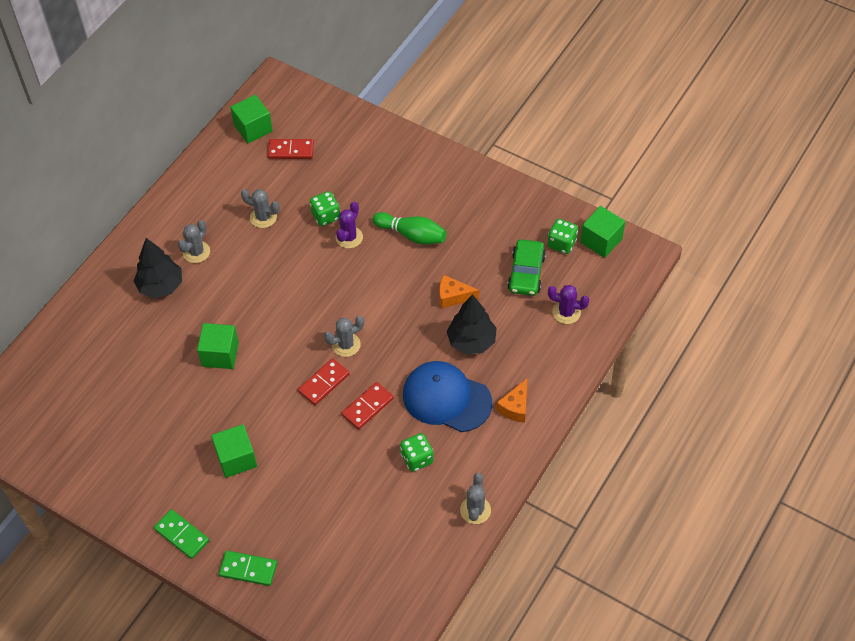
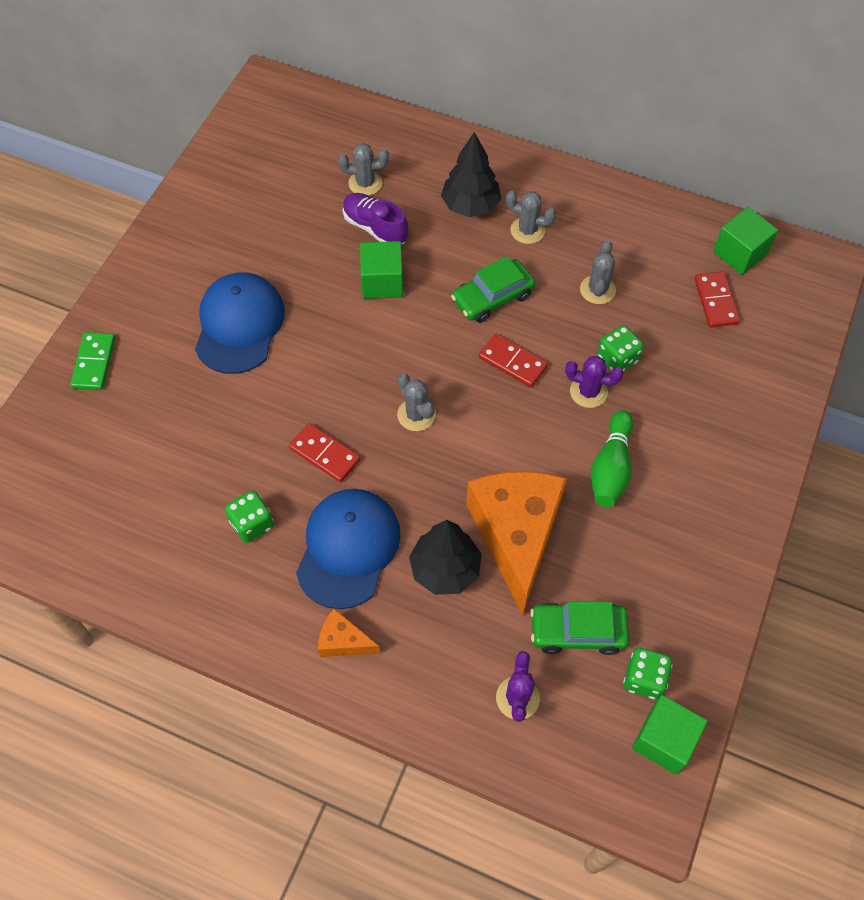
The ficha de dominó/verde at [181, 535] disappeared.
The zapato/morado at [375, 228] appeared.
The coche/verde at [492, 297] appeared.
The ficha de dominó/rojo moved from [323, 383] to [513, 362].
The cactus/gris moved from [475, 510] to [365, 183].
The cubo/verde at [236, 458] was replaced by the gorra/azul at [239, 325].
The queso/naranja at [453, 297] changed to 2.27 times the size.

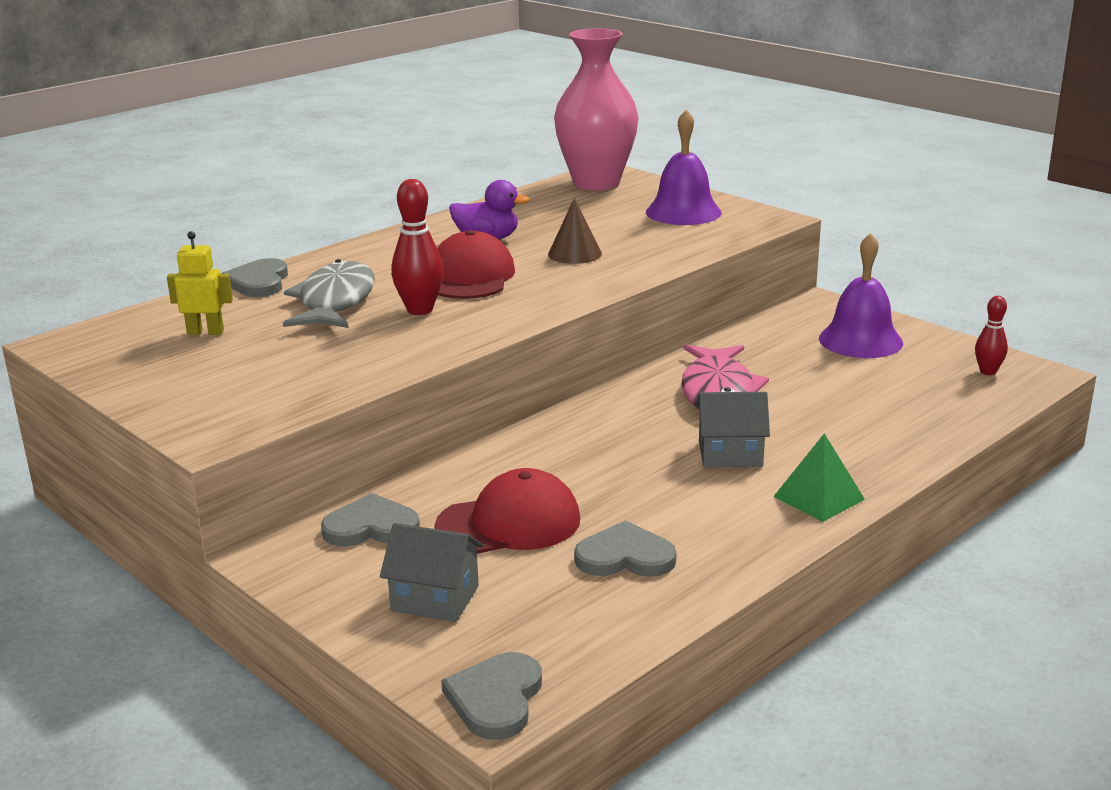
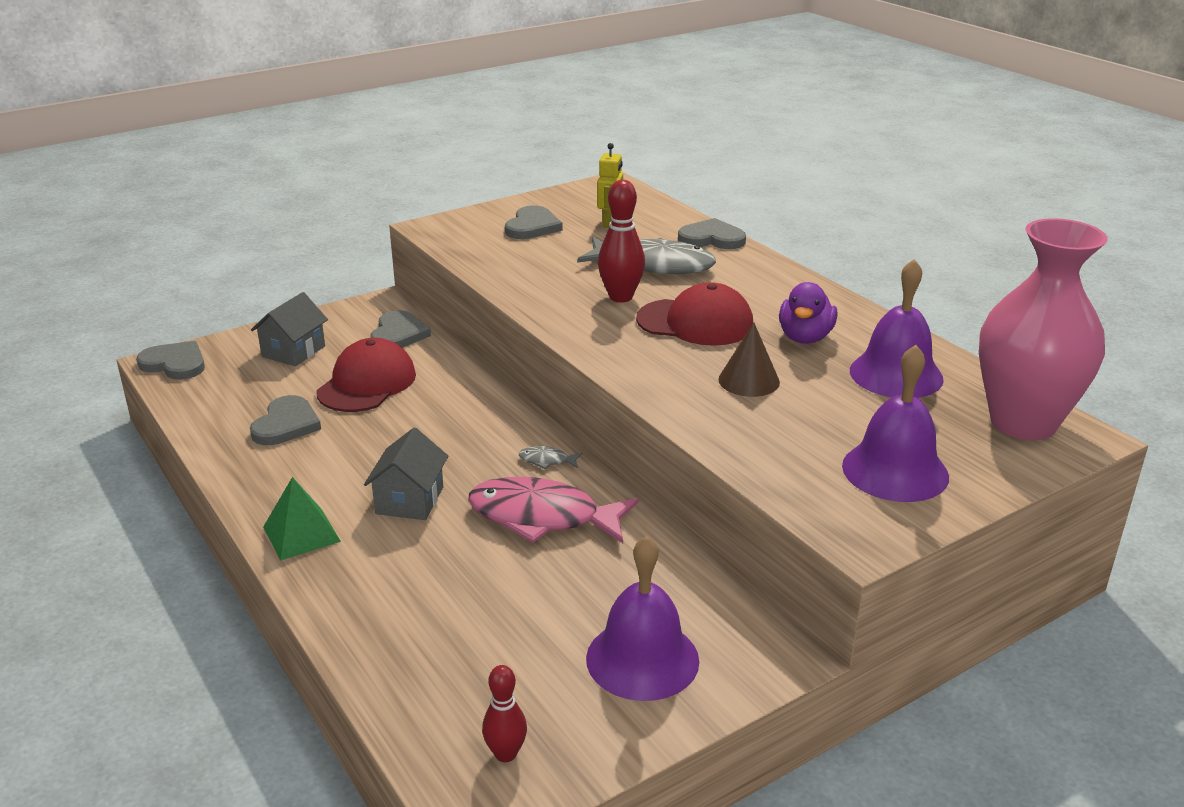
The corazón/gris at [532, 226] appeared.
The pez/gris at [547, 460] appeared.
The campana/morado at [896, 374] appeared.
The gorra/rojo at [509, 523] turned 150 degrees counterclockwise.

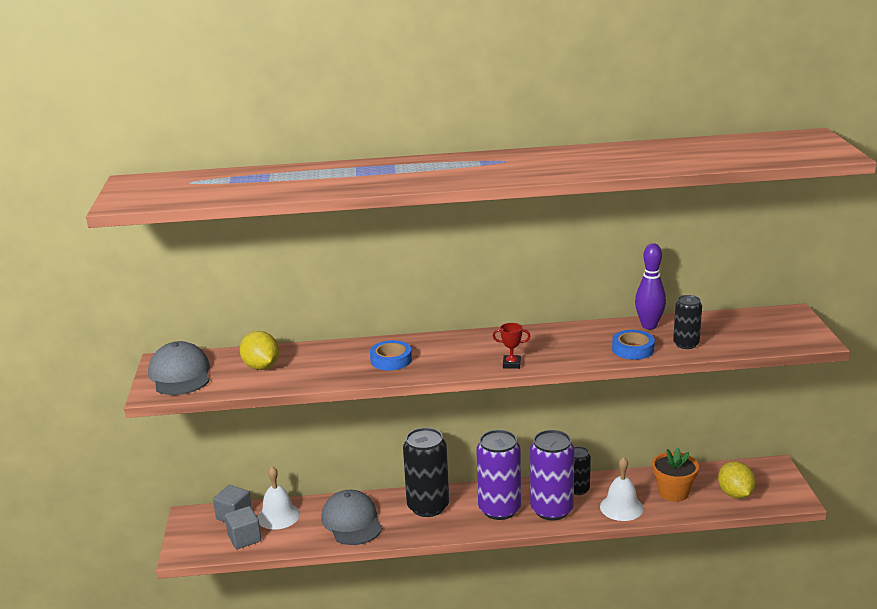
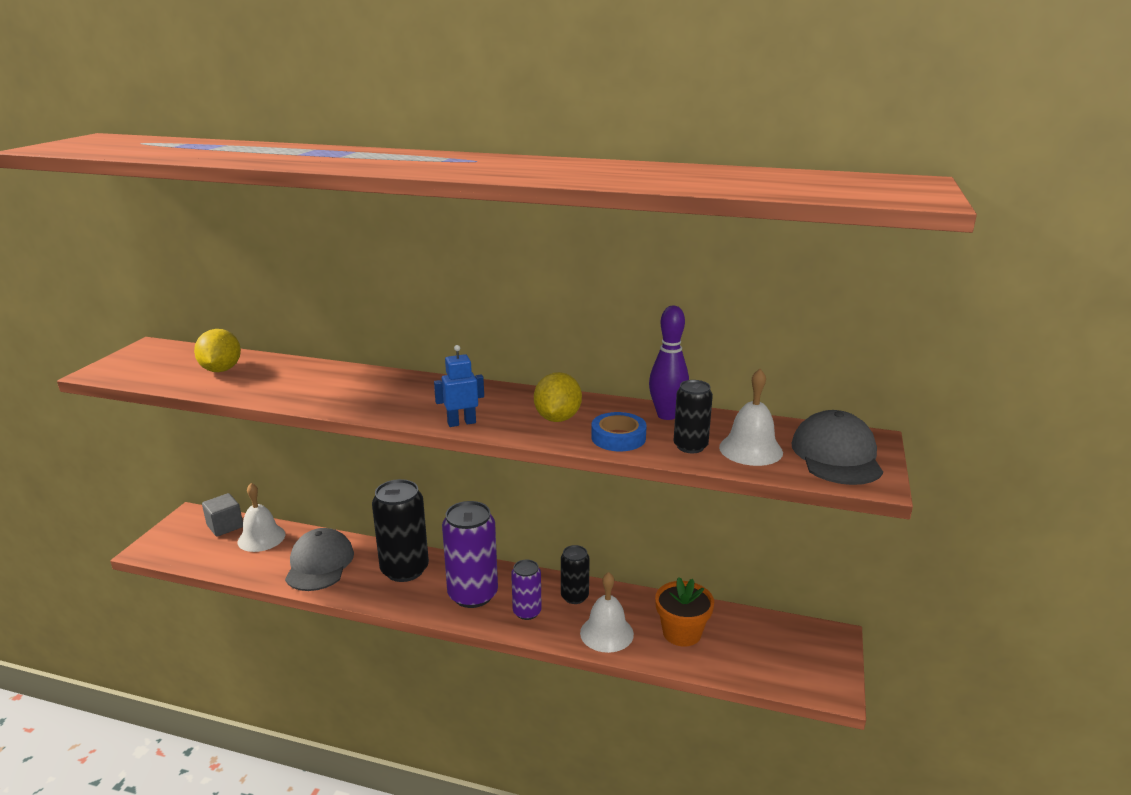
The cubo/gris at [244, 538] disappeared.
The cinta adhesiva/azul at [391, 360] disappeared.
The campana/blanco at [750, 449] appeared.
The gorra/gris moved from [180, 374] to [836, 455].
The limón/amarillo moved from [735, 494] to [557, 418].
The trofeo/rojo at [511, 364] was replaced by the robot/azul at [461, 423].
The lata/morado at [551, 510] changed to 0.56 times the size.

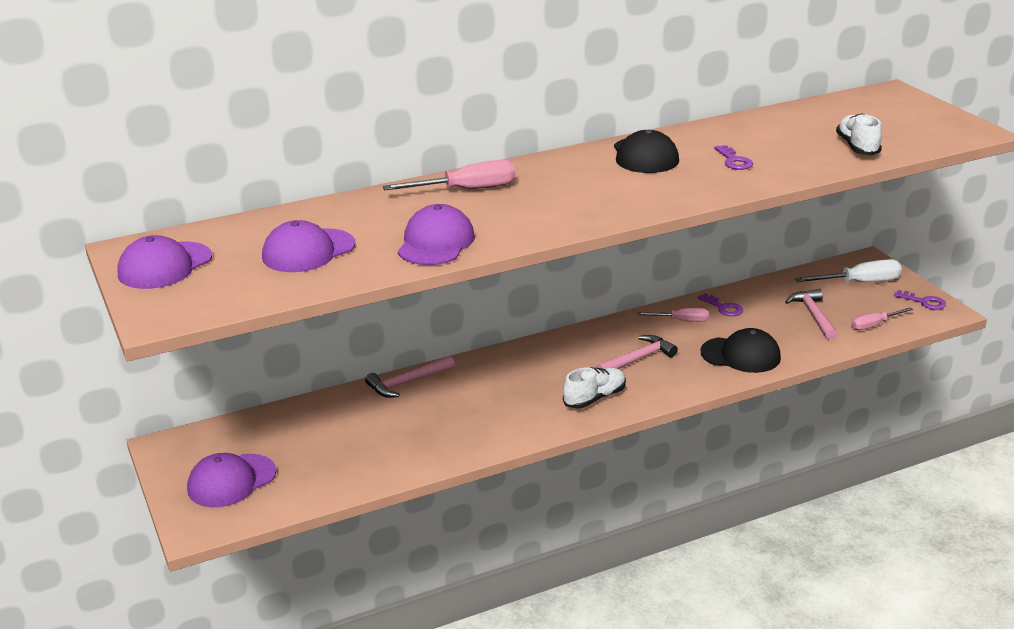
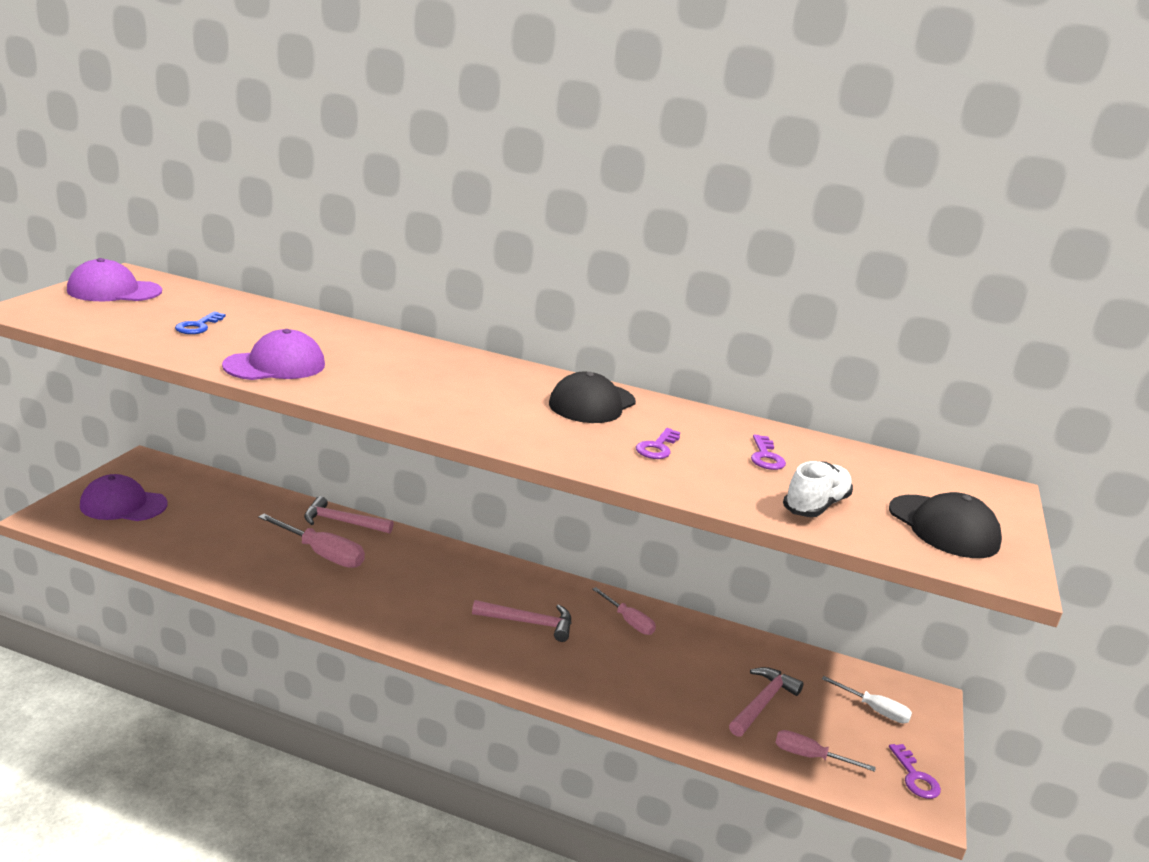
The zapato/blanco at [594, 398] disappeared.
The destornillador/rosa moved from [466, 190] to [322, 554].
The llave/morado moved from [723, 307] to [766, 457].
The gorra/negro moved from [741, 355] to [943, 527].
The gorra/morado at [308, 251] was replaced by the llave/azul at [198, 326].
The destornillador/blanco at [859, 282] changed to 0.63 times the size.

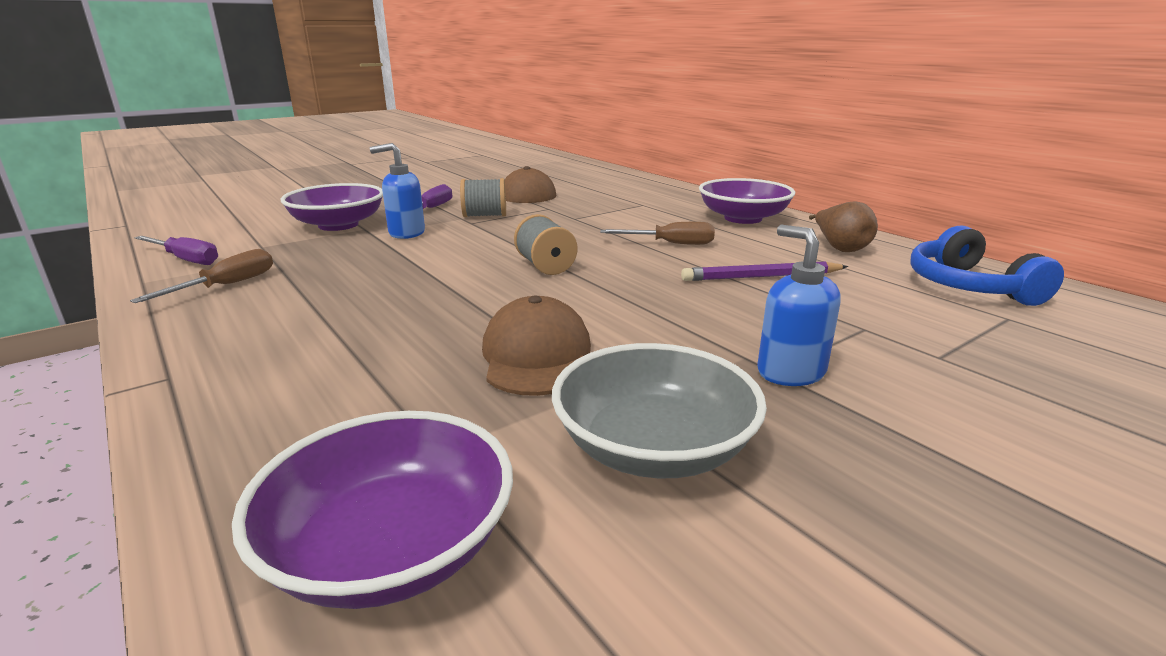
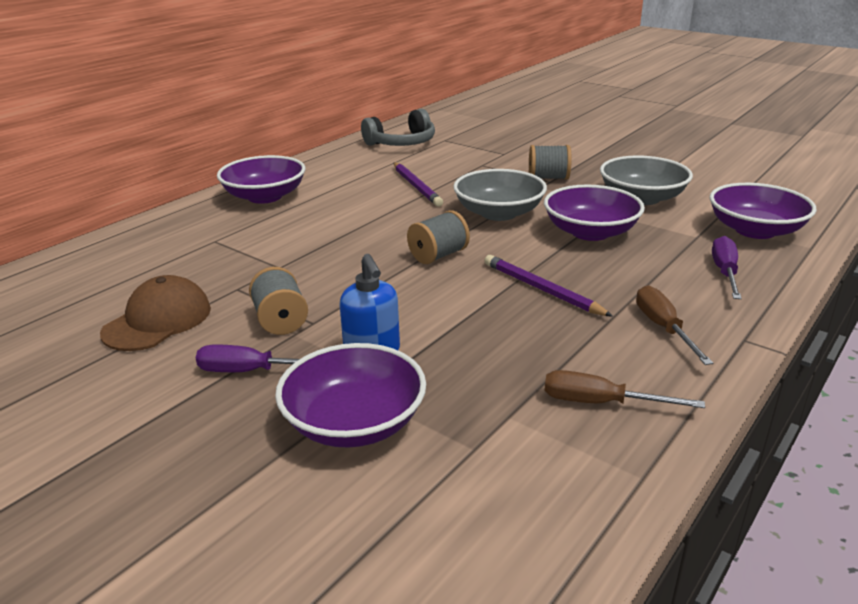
The pera/marrón at [840, 248] disappeared.
The cuenco/gris at [499, 213] appeared.
The lápiz/morado at [541, 289] appeared.
The destornillador/morado moved from [186, 260] to [724, 272].
The destornillador/marrón moved from [671, 244] to [663, 328].
The gorra/marrón at [536, 356] was replaced by the cuenco/morado at [590, 232].
The dispensador de jabón/azul at [790, 372] was replaced by the carrete/gris at [548, 178].
The auriculares/azul at [969, 286] became the auriculares/gris at [401, 143].

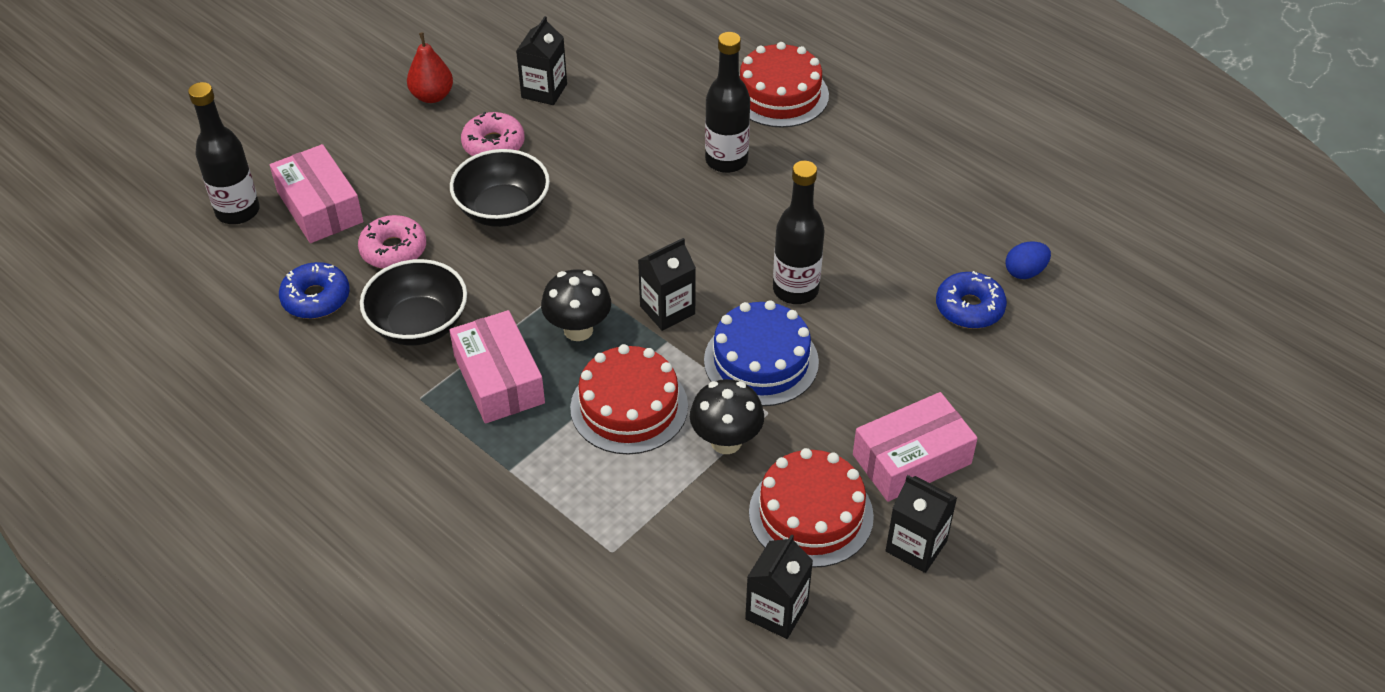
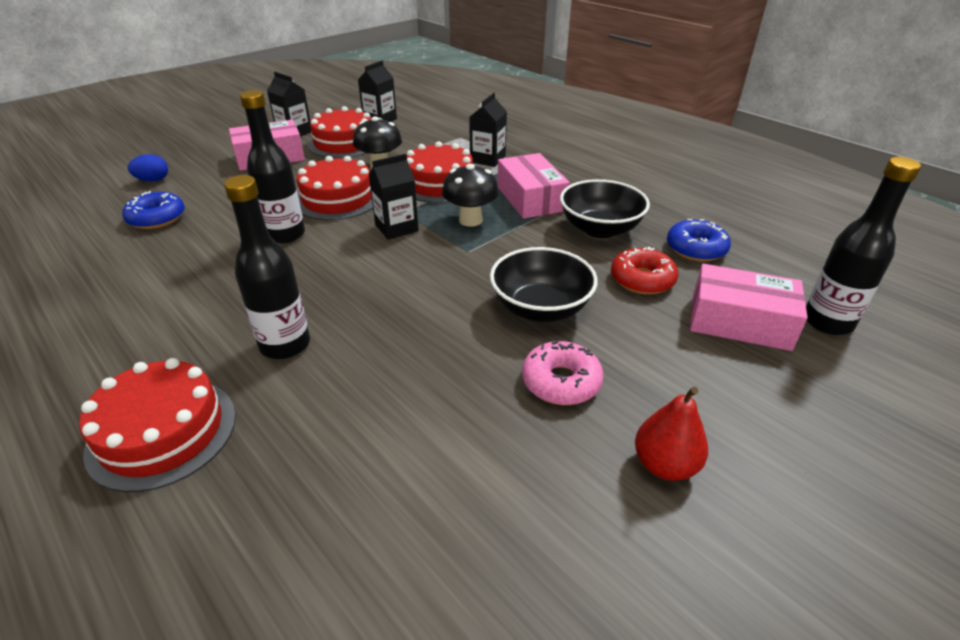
The cartón de leche/negro moved from [544, 91] to [487, 159].
The huevo/azul moved from [1025, 272] to [153, 180].
The rosquilla/rosa at [393, 250] became the rosquilla/rojo at [642, 279].
The tarta/azul at [761, 361] became the tarta/rojo at [337, 199].
The caja/rosa at [320, 207] turned 45 degrees counterclockwise.

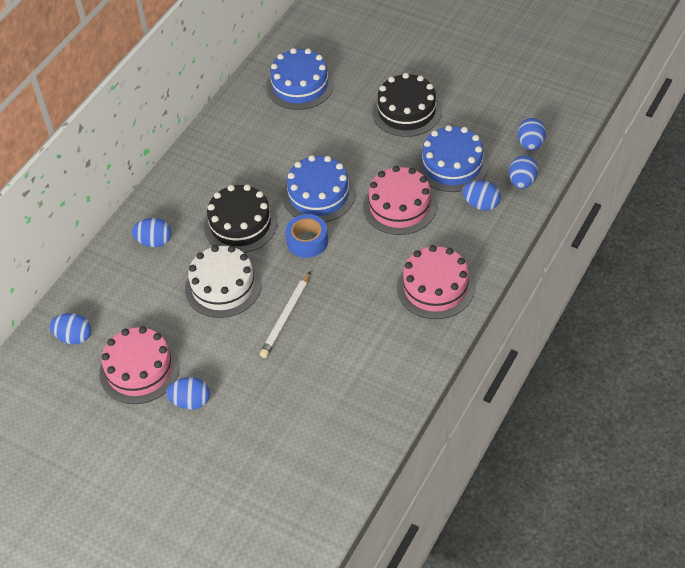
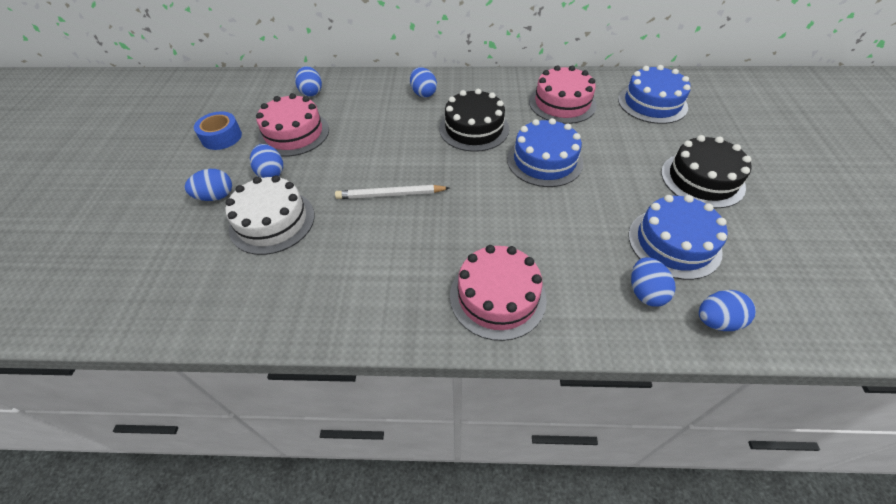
The tarta/blanco moved from [223, 286] to [272, 221].
The cinta adhesiva/azul moved from [307, 241] to [221, 137].
The tarta/rosa moved from [399, 206] to [562, 103].
The huevo/azul moved from [530, 144] to [216, 196].

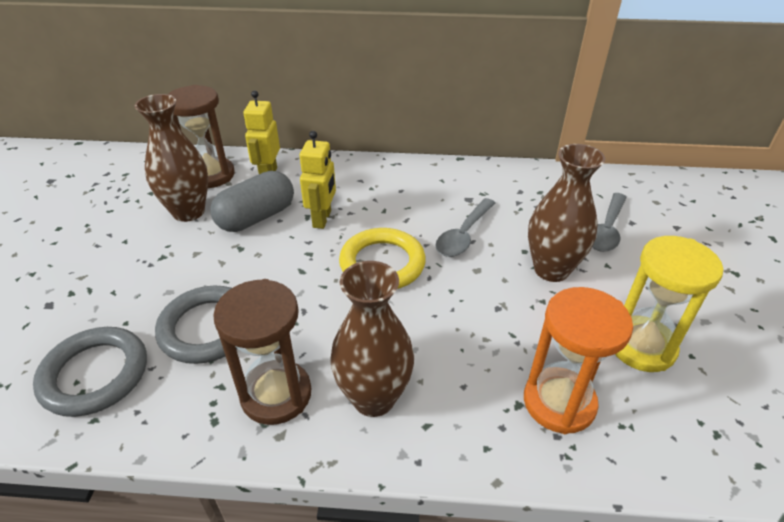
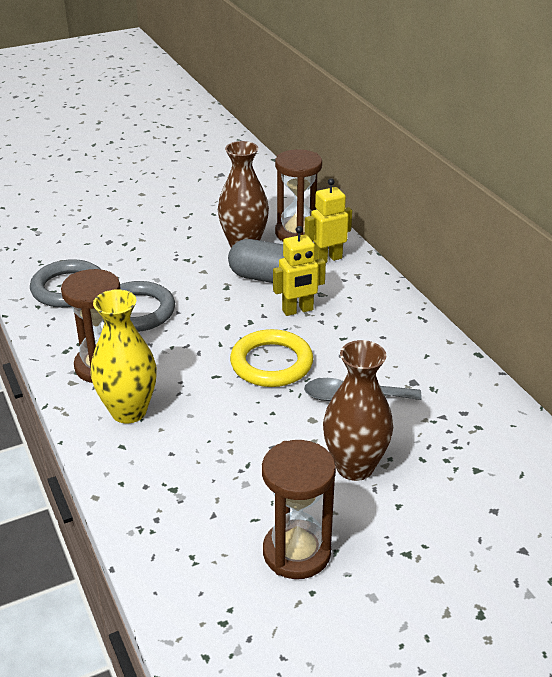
The reloj de arena/naranja at [559, 402] disappeared.
The cuchara/gris at [606, 230] disappeared.
The florero/marrón at [373, 398] became the florero/amarillo at [129, 411].
The reloj de arena/amarillo at [641, 346] became the reloj de arena/marrón at [296, 552].

